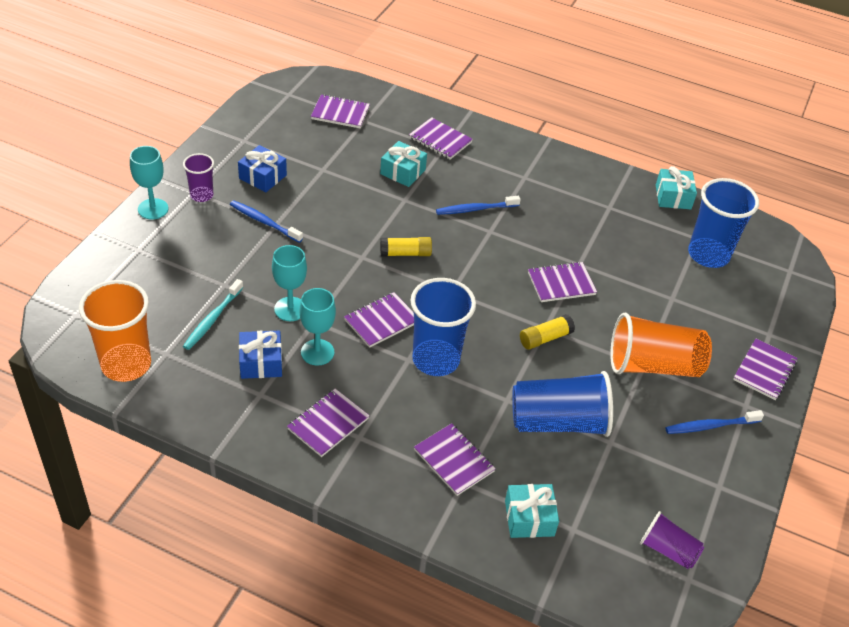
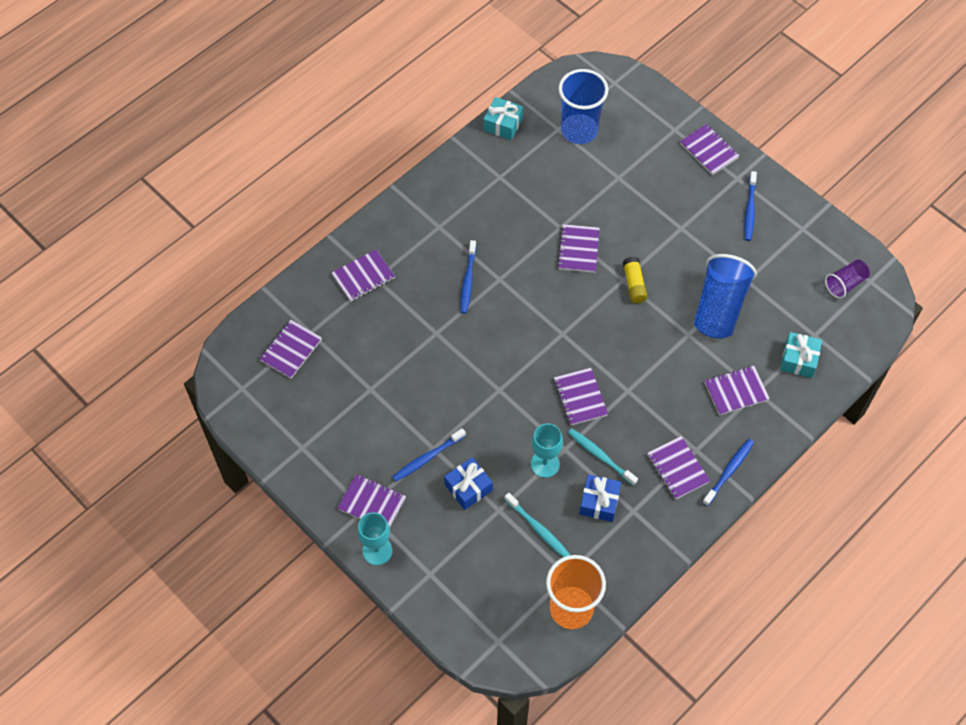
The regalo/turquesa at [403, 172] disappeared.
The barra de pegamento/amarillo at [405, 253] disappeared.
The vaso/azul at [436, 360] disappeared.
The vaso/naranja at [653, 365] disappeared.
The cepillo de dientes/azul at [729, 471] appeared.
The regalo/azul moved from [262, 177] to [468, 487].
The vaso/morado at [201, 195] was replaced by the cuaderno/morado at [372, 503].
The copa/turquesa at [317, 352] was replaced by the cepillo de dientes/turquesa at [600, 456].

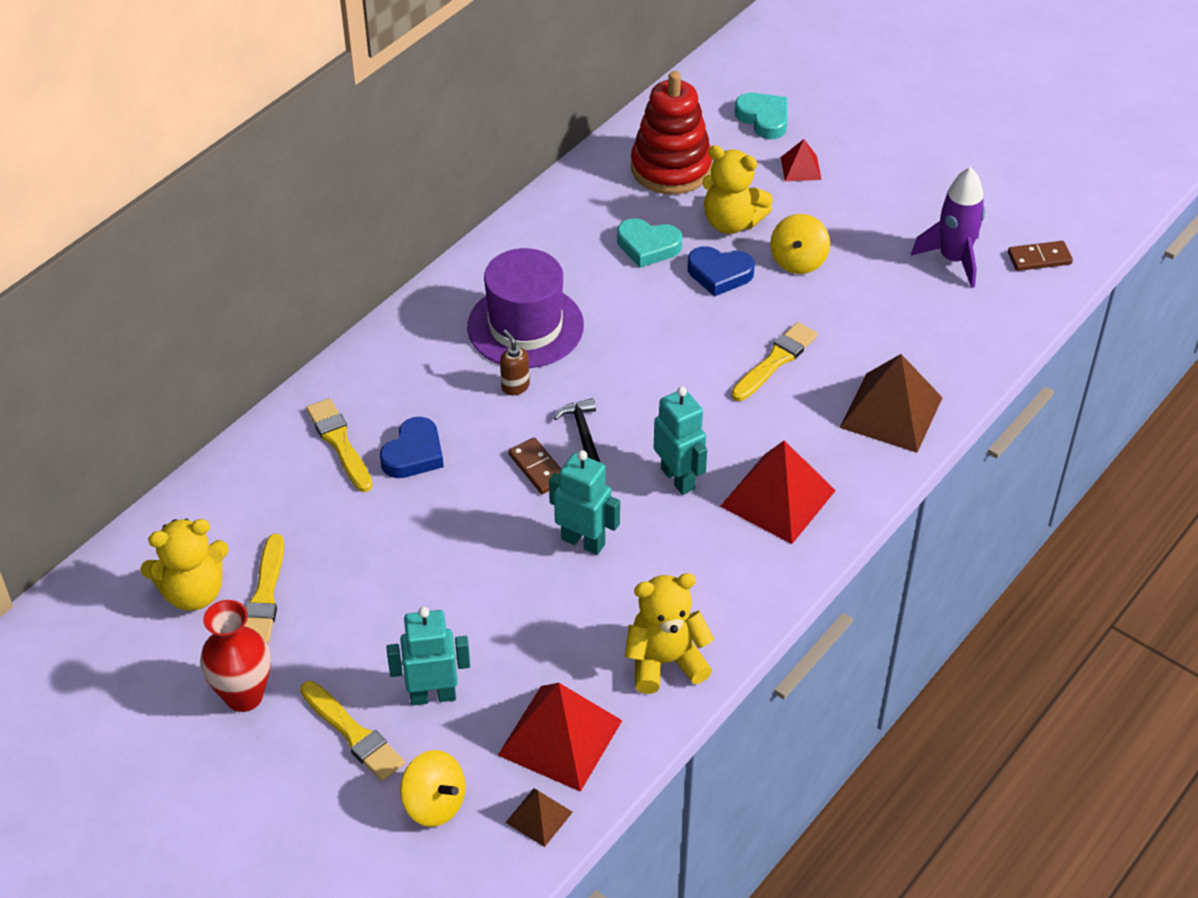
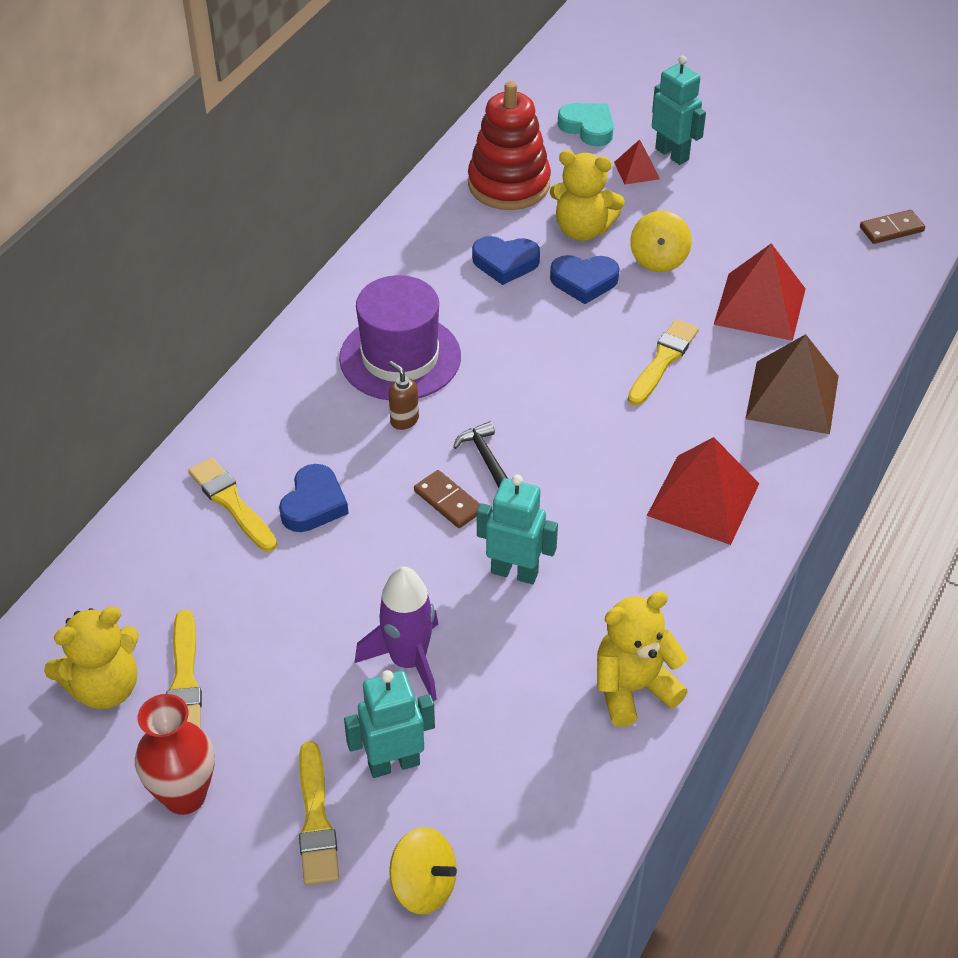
The pirámide/marrón at [539, 817] disappeared.
The pirámide/rojo moved from [560, 738] to [760, 306].
The robot/turquesa moved from [678, 478] to [672, 154].
The cohete/morado moved from [953, 259] to [408, 661].
The corazón/turquesa at [648, 246] became the corazón/azul at [505, 263].
The pincel/amarillo at [353, 734] turned 45 degrees clockwise.

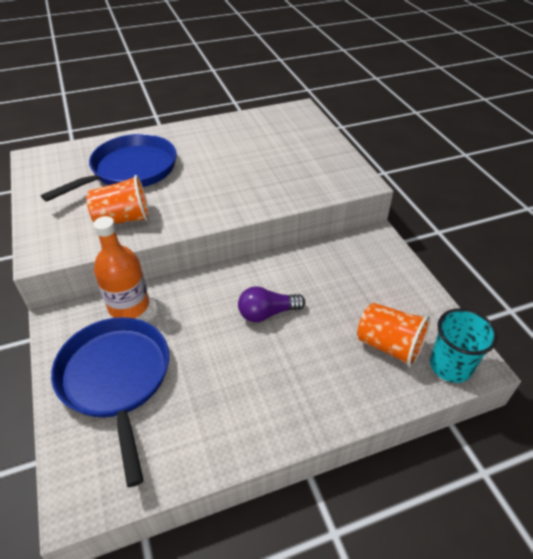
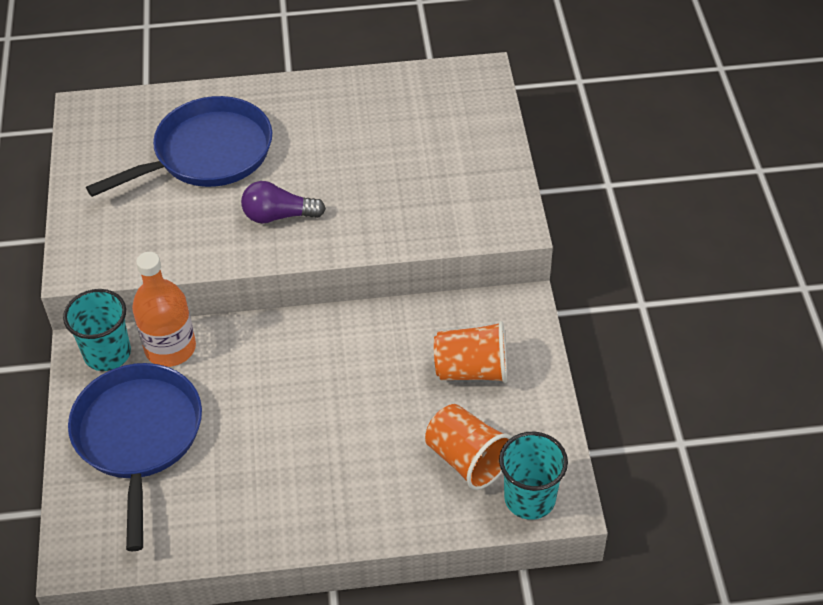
The vaso/turquesa at [107, 353] appeared.
The vaso/naranja moved from [123, 219] to [472, 370].
The bombilla/morado moved from [267, 313] to [278, 216].

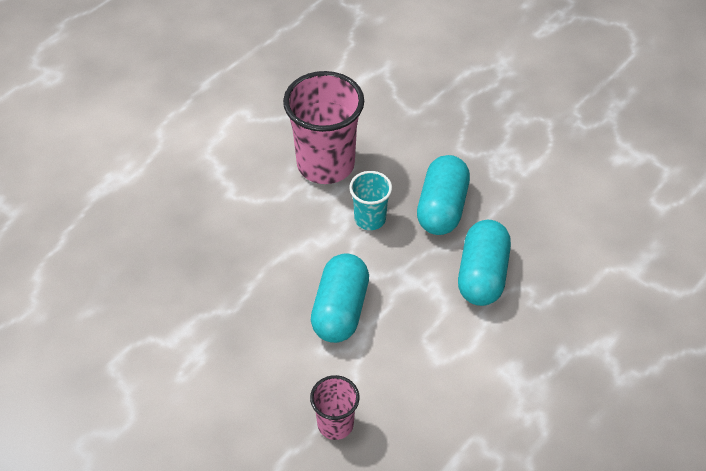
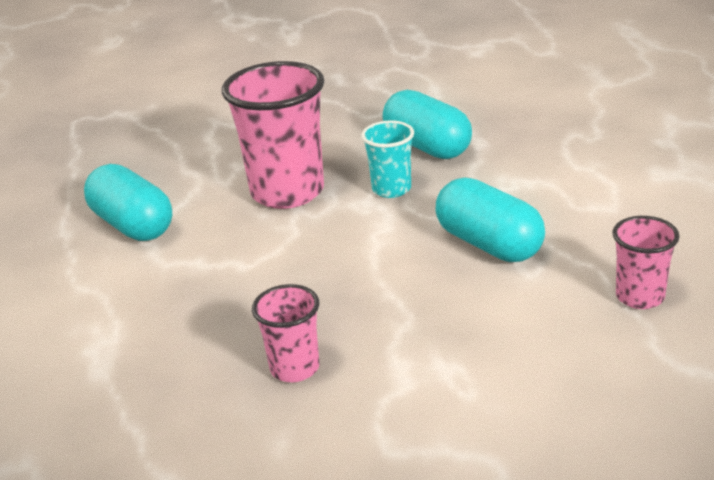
The vaso/rosa at [295, 368] appeared.
The cápsula/turquesa moved from [482, 275] to [133, 225].

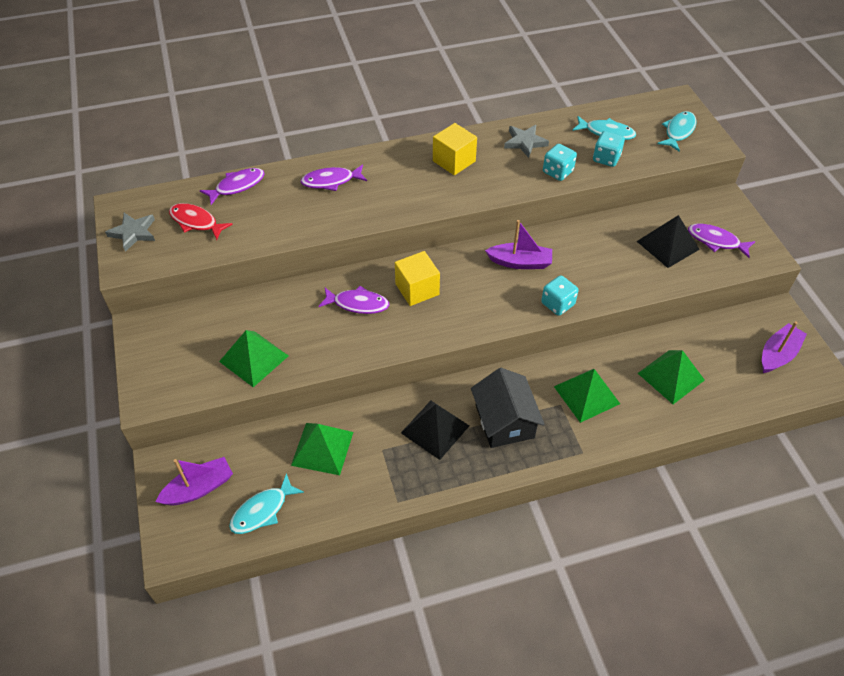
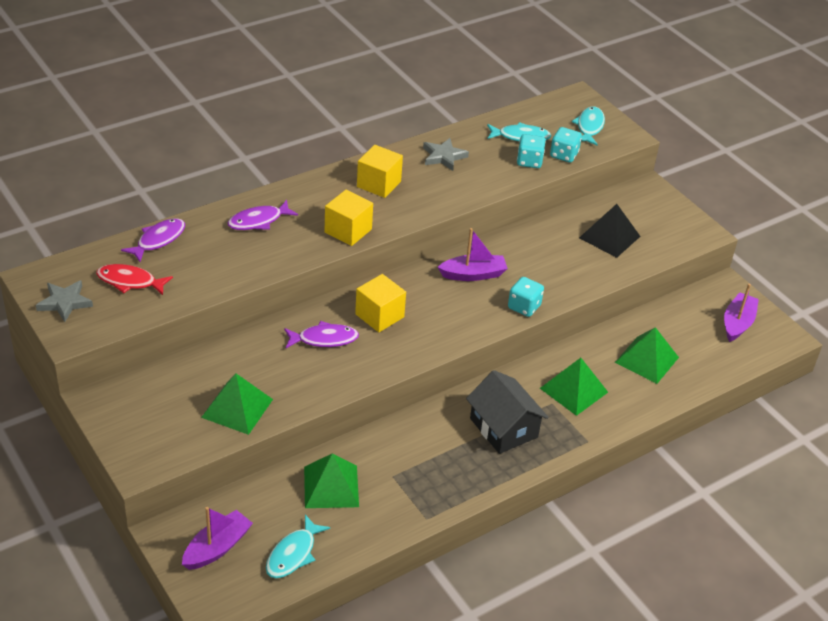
The pirámide/negro at [435, 429] disappeared.
The pez/morado at [716, 241] disappeared.
The cubo/amarillo at [348, 231] appeared.
The dado/turquesa moved from [557, 172] to [564, 155].

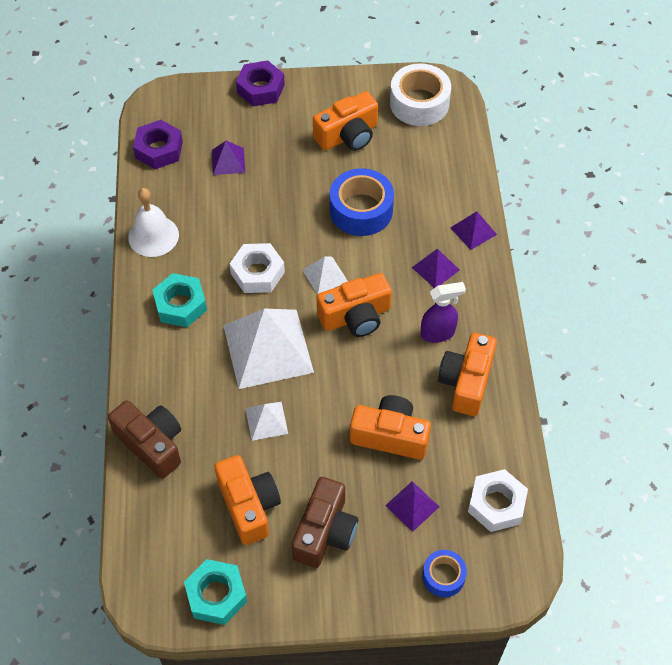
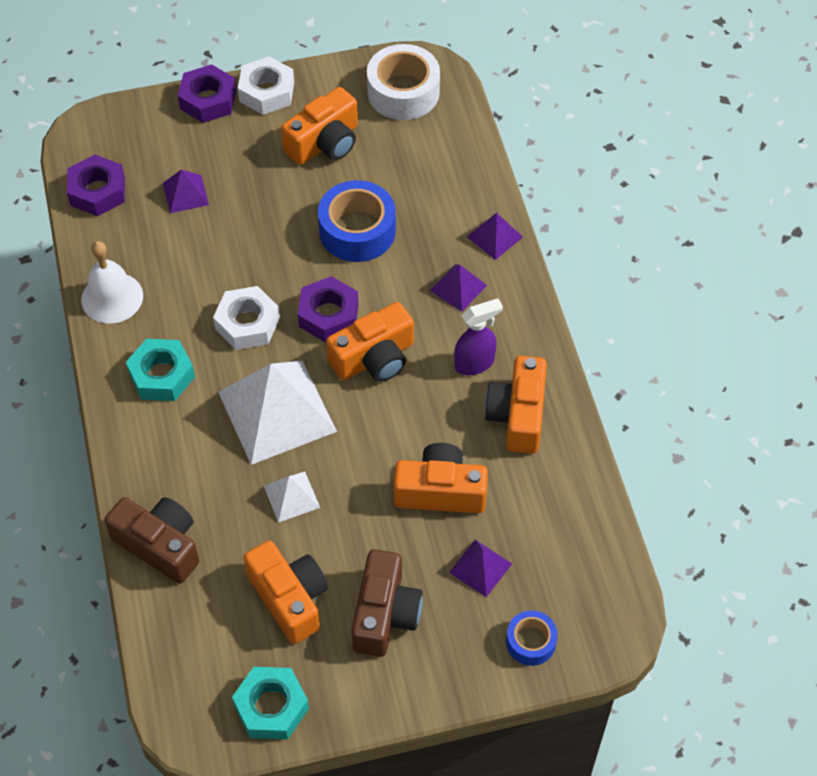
The tuerca/blanco moved from [496, 504] to [267, 92].
The pirámide/blanco at [325, 275] was replaced by the tuerca/morado at [328, 315].

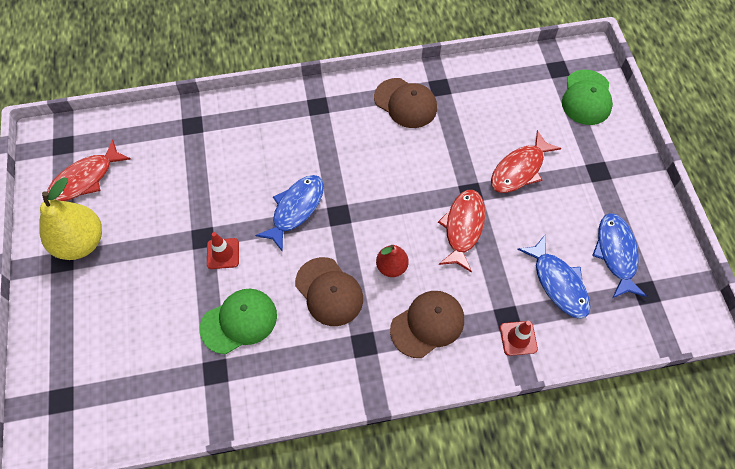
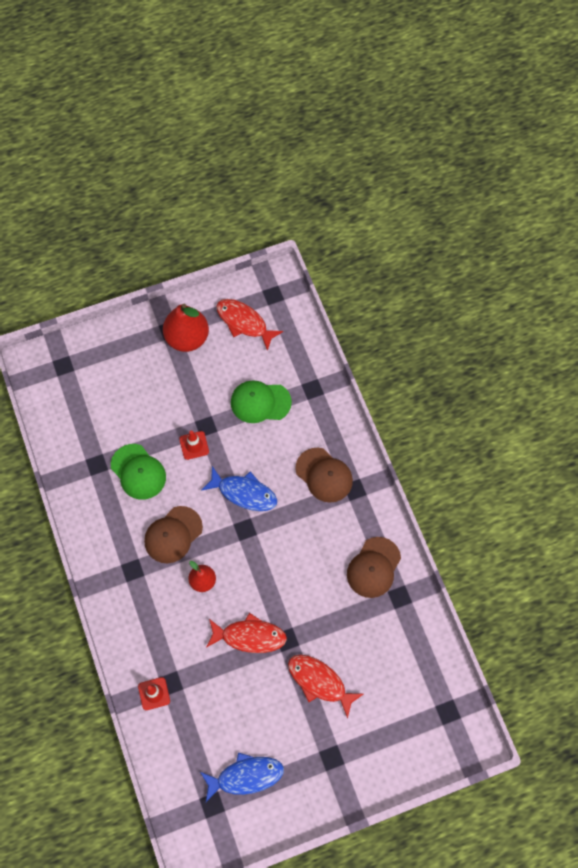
The pez/azul at [558, 283] disappeared.
The gorra/marrón moved from [427, 324] to [324, 475].
The gorra/verde moved from [586, 98] to [260, 402].
The pera/amarillo at [81, 242] became the pera/rojo at [187, 338].

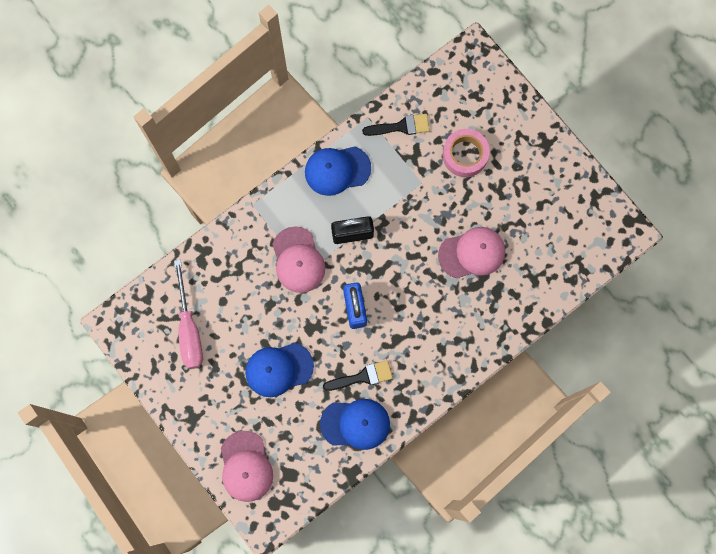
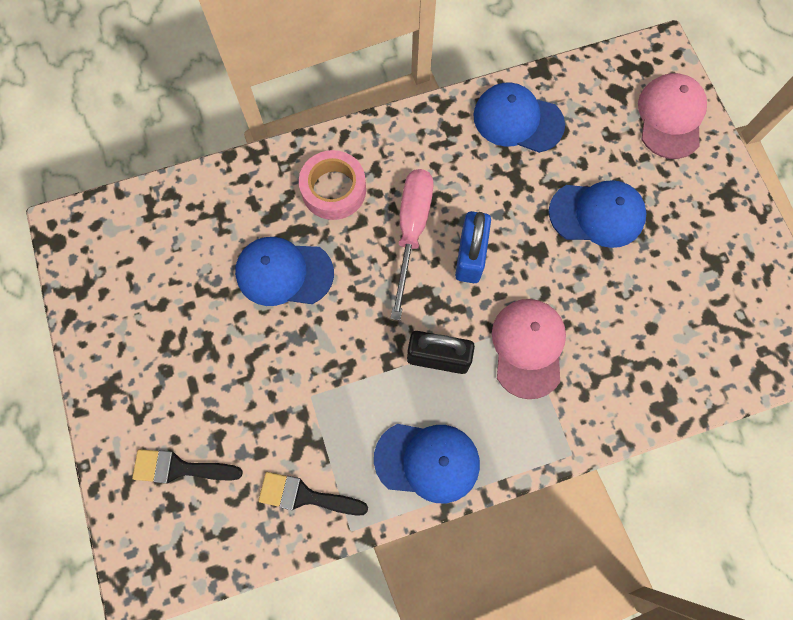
The destornillador/rosa moved from [189, 329] to [411, 231].
The pincel/negro moved from [362, 377] to [179, 468].
The cinta adhesiva/rosa moved from [465, 155] to [333, 190].
The gorra/rosa at [472, 253] became the gorra/azul at [284, 273].

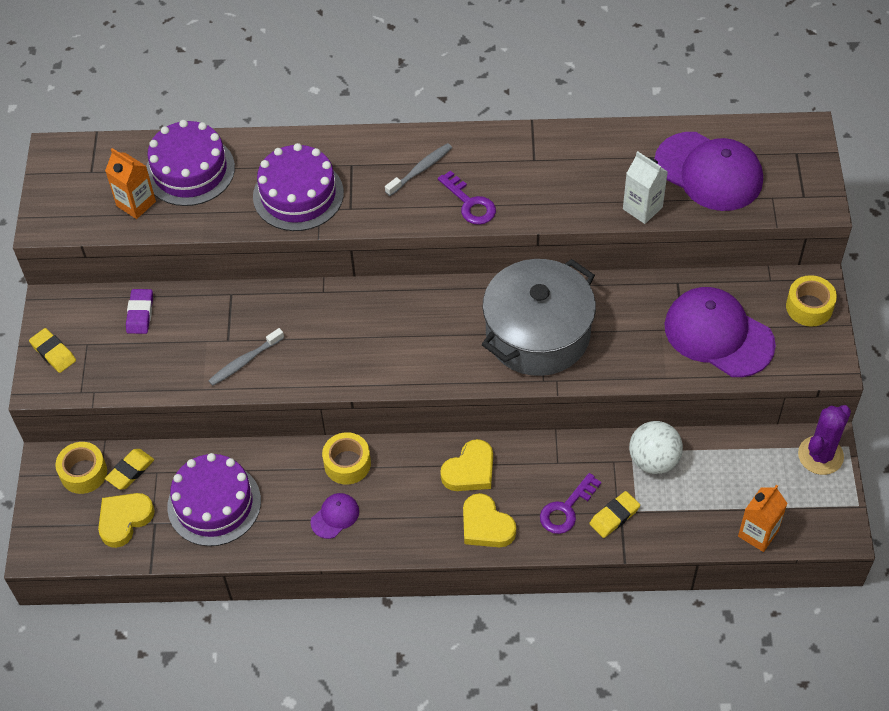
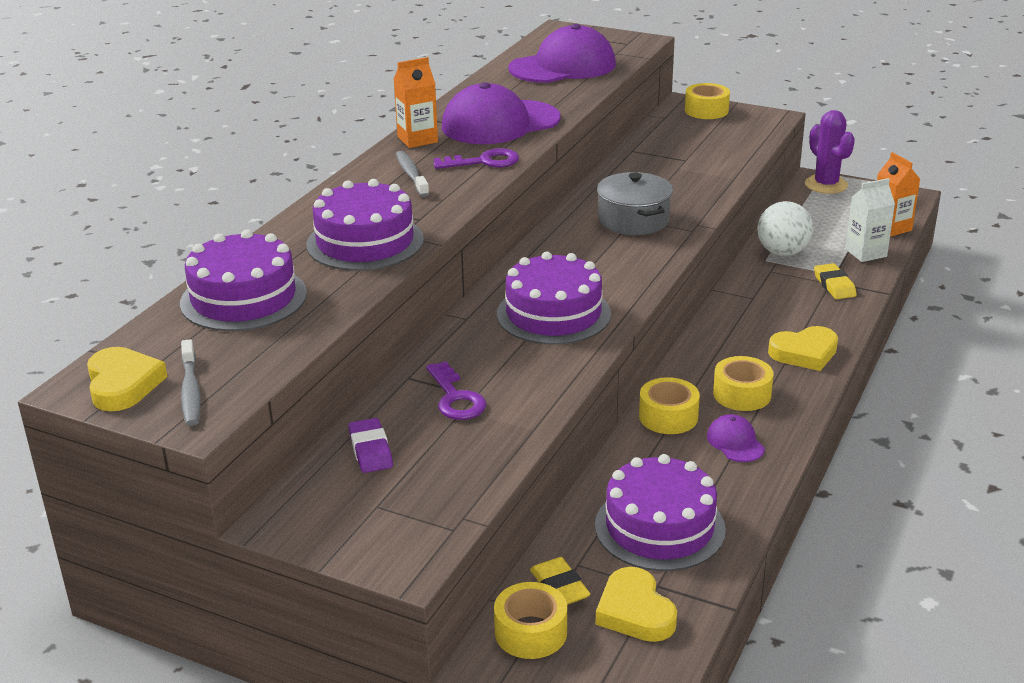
The goma de borrar/amarillo at [53, 353] disappeared.
The tarta/morado at [553, 314] appeared.
The cinta adhesiva/amarillo at [742, 394] appeared.
The cartón de leche/naranja moved from [136, 204] to [417, 139].
The cepillo de dientes/gris moved from [244, 361] to [190, 391].
The corazón/amarillo moved from [470, 470] to [123, 384].
The llave/morado moved from [566, 509] to [455, 398].
The cartón de leche/blanco moved from [642, 208] to [866, 253].
The gorra/morado moved from [718, 335] to [500, 123].
The goma de borrar/morado at [140, 313] turned 45 degrees clockwise.
The olla/gris at [538, 334] changed to 0.62 times the size.

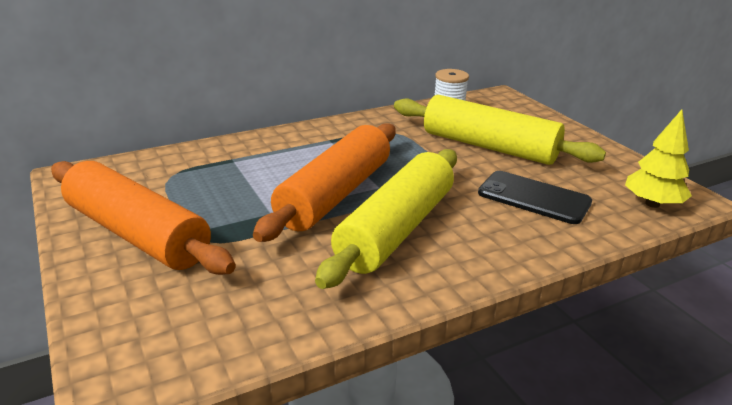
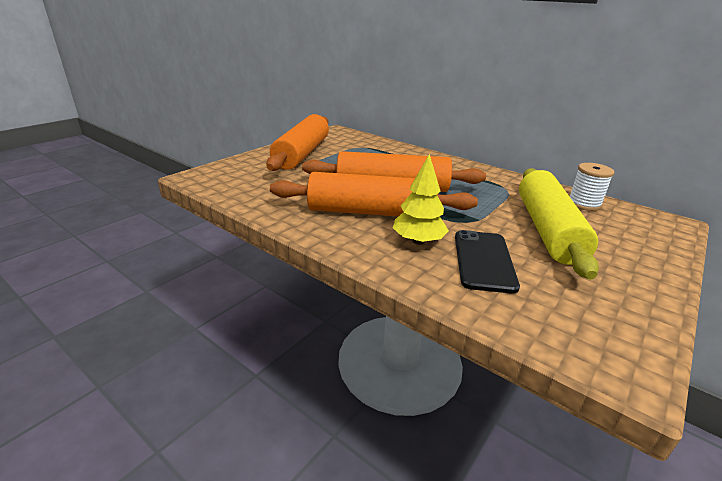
The árbol/amarillo moved from [652, 204] to [418, 241].
The rodillo/amarillo at [396, 229] became the rodillo/naranja at [371, 212].

